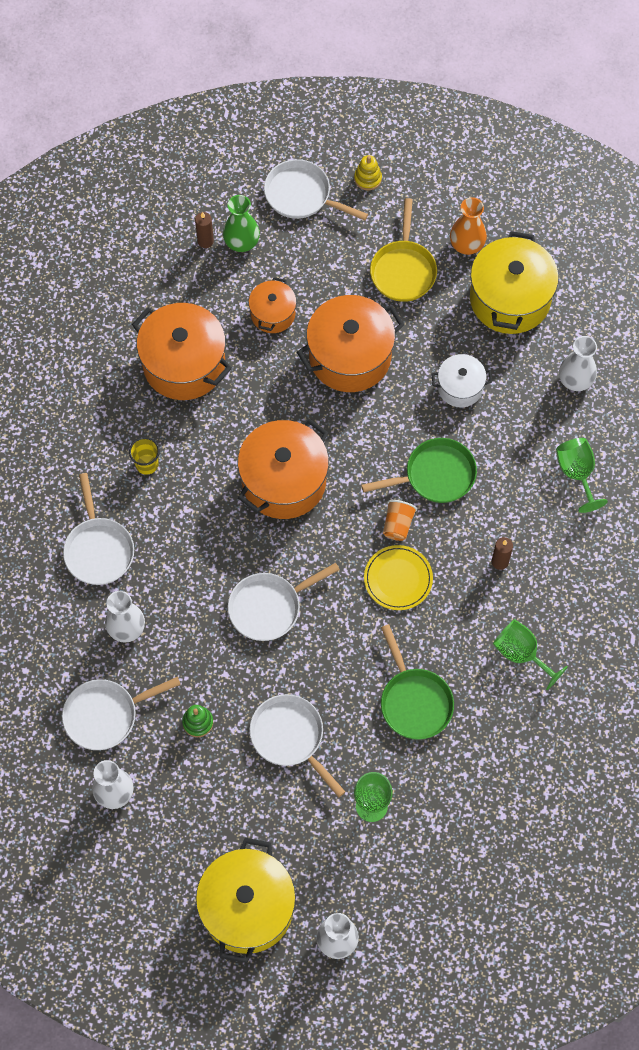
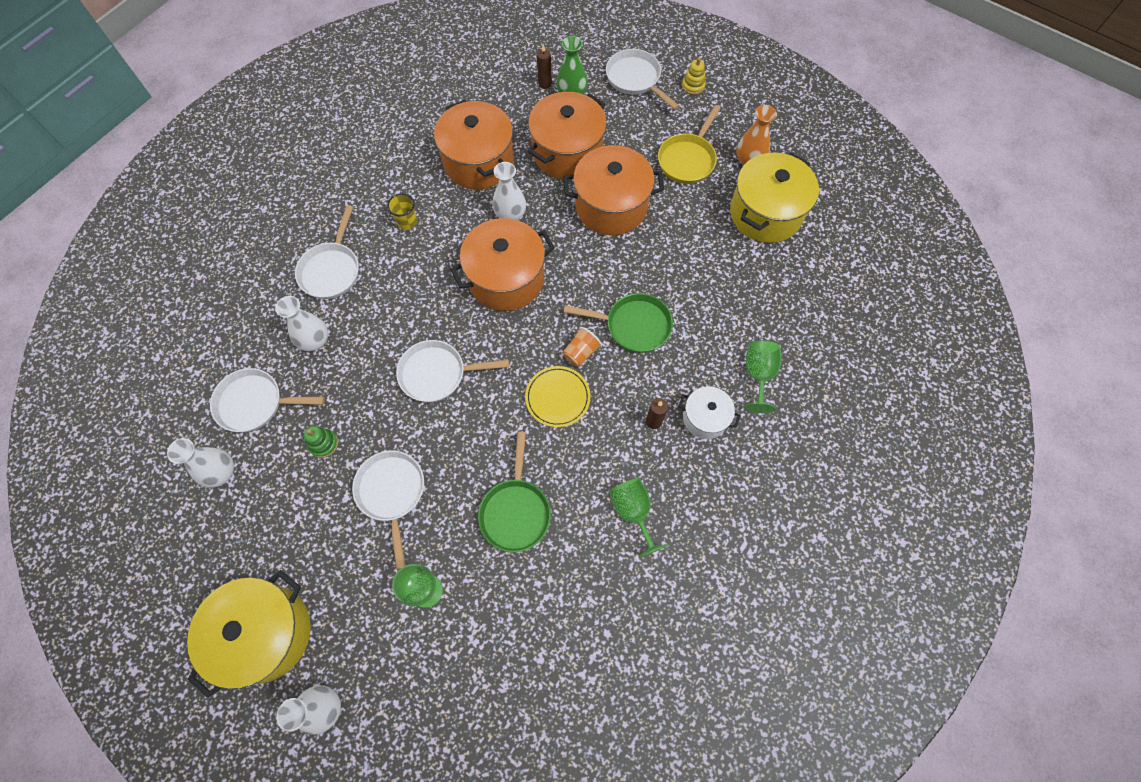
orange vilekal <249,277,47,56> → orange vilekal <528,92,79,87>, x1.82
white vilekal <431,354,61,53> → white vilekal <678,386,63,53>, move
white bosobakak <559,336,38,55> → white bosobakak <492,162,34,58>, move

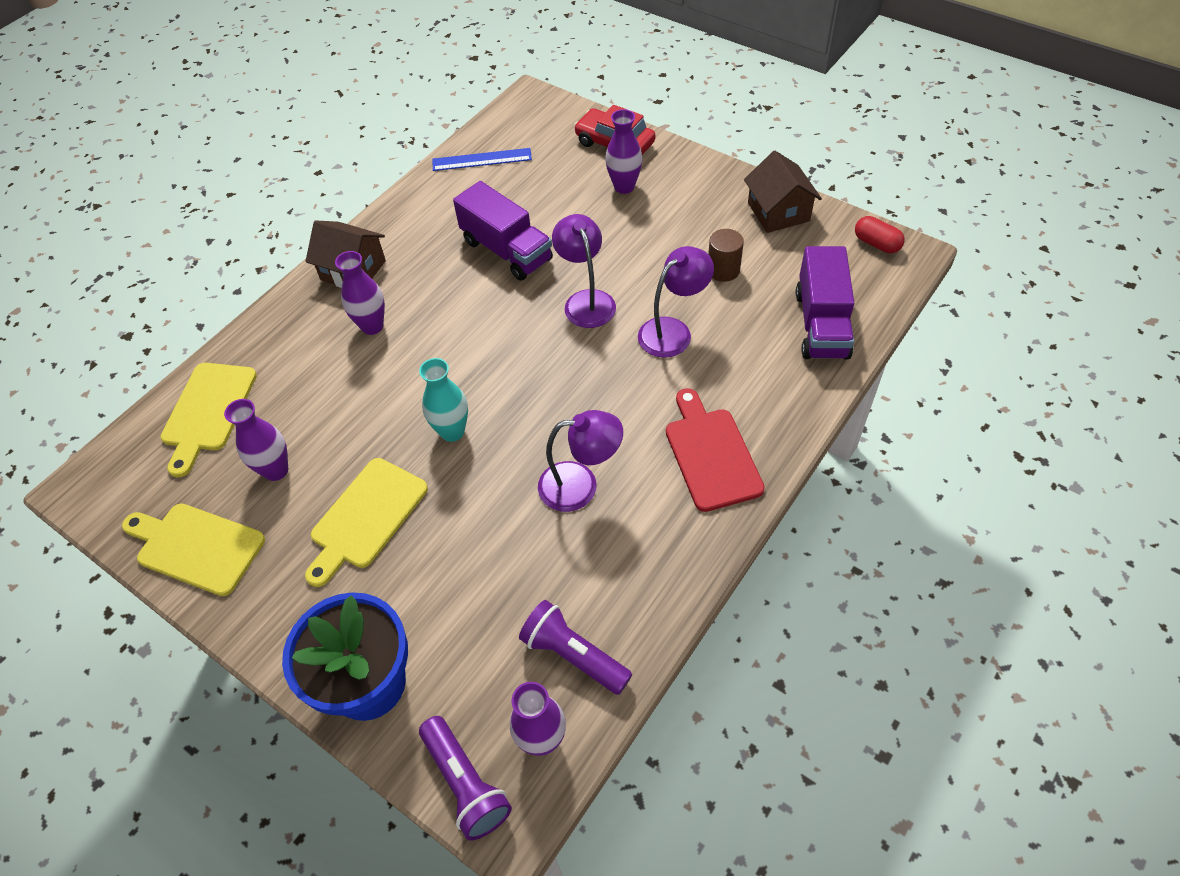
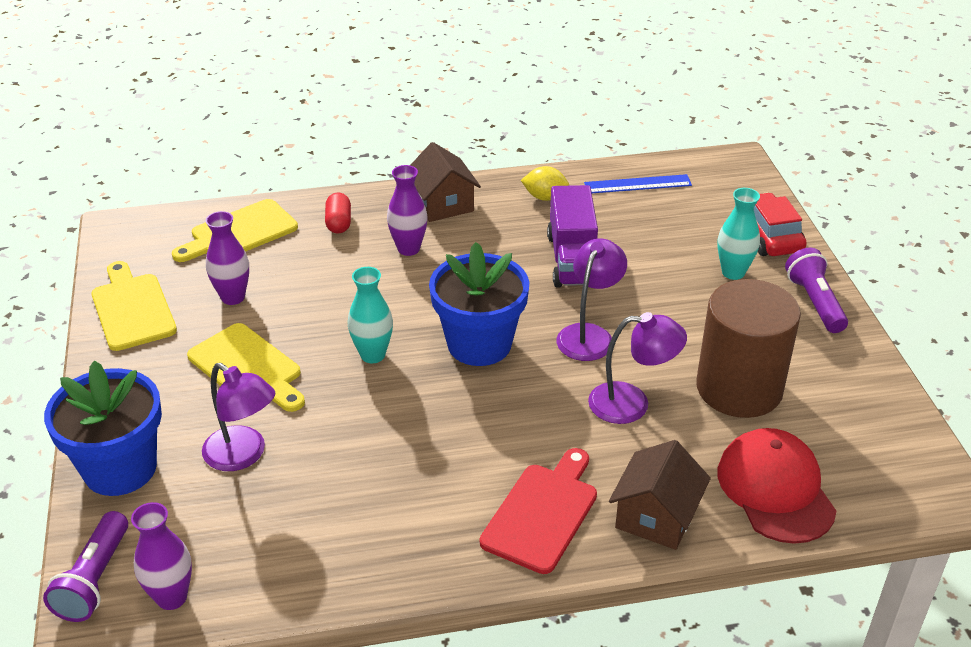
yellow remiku <305,458,123,129> → yellow remiku <187,323,118,89>, 120 degrees counterclockwise
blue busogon <432,148,100,23> → blue busogon <584,174,108,19>, 45 degrees counterclockwise
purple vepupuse <519,600,113,95> → purple vepupuse <785,248,63,85>, move
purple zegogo <538,410,85,102> → purple zegogo <202,363,73,108>, move
purple bosobakak <605,109,38,85> → turquoise bosobakak <718,188,42,92>
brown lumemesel <708,229,36,53> → brown lumemesel <696,279,105,139>, x2.25
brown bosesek <744,151,78,82> → brown bosesek <609,440,102,110>, move
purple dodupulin <796,246,58,114> → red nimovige <717,428,119,116>
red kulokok <855,216,50,37> → red kulokok <325,192,26,42>, move
- → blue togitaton <429,242,100,124>
- → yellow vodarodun <521,166,48,35>

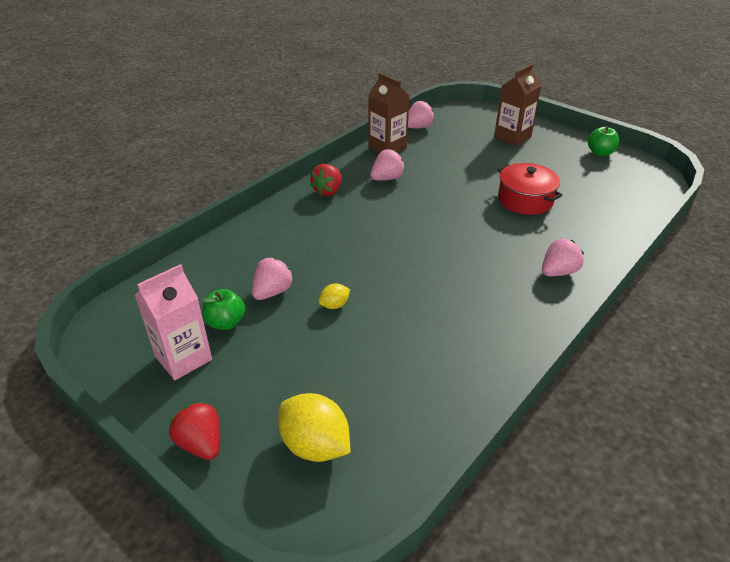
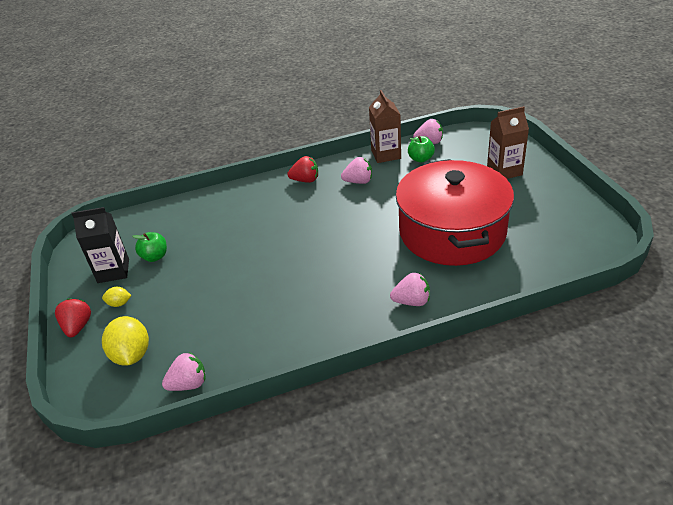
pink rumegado <135,264,77,116> → black rumegado <71,207,58,76>
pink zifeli <252,258,42,42> → pink zifeli <162,352,43,39>, move
red zifeli <310,164,32,32> → red zifeli <288,156,30,27>, 150 degrees counterclockwise
yellow vodarodun <319,284,31,25> → yellow vodarodun <102,287,30,20>, move
red vilekal <497,163,66,52> → red vilekal <396,159,118,107>, x2.05
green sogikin <588,126,31,30> → green sogikin <408,136,27,27>, move

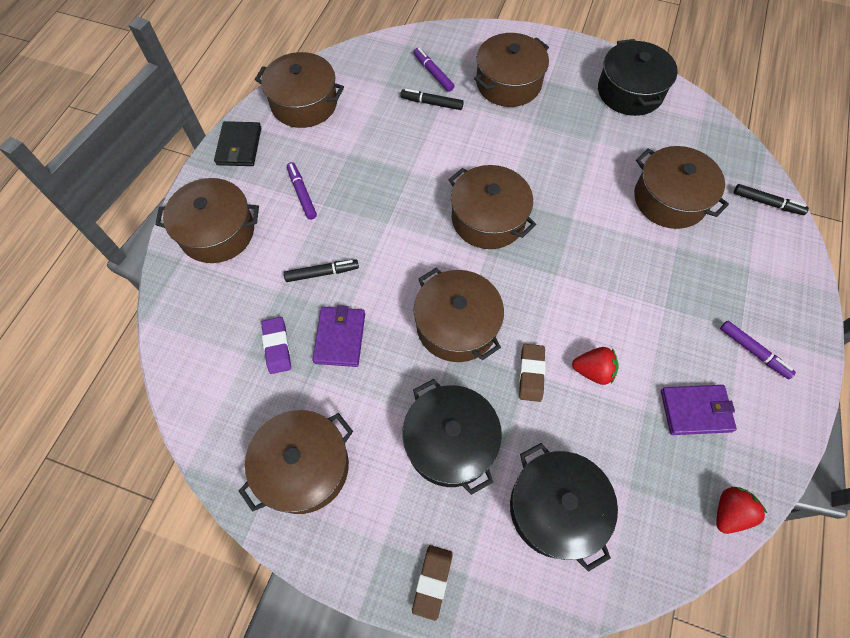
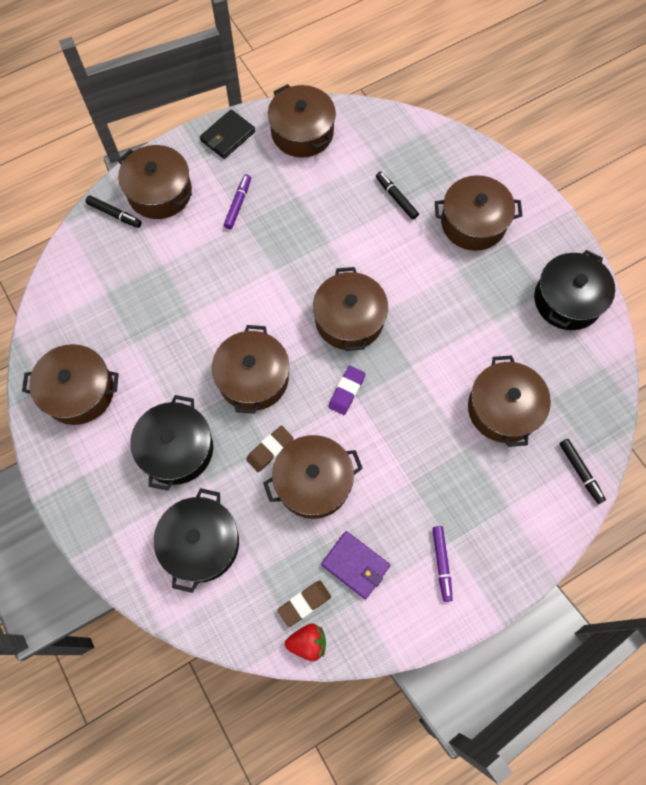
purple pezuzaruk <261,317,30,57> → purple pezuzaruk <328,366,37,49>, move
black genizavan <284,259,75,23> → black genizavan <86,195,56,33>, move
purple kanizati <313,305,52,62> → -
brown pezuzaruk <412,545,41,76> → brown pezuzaruk <277,580,54,47>, move
purple genizavan <413,48,41,44> → -
red zifeli <572,347,47,38> → brown vilekal <263,435,100,84>

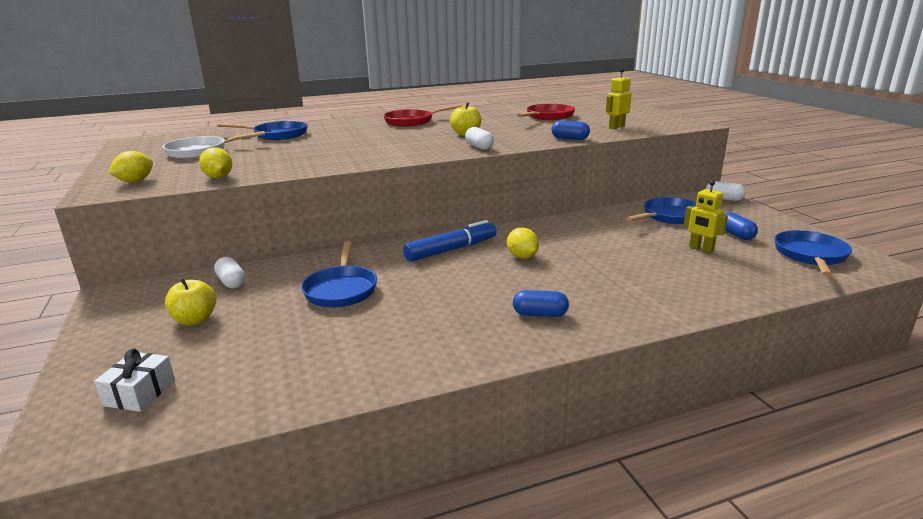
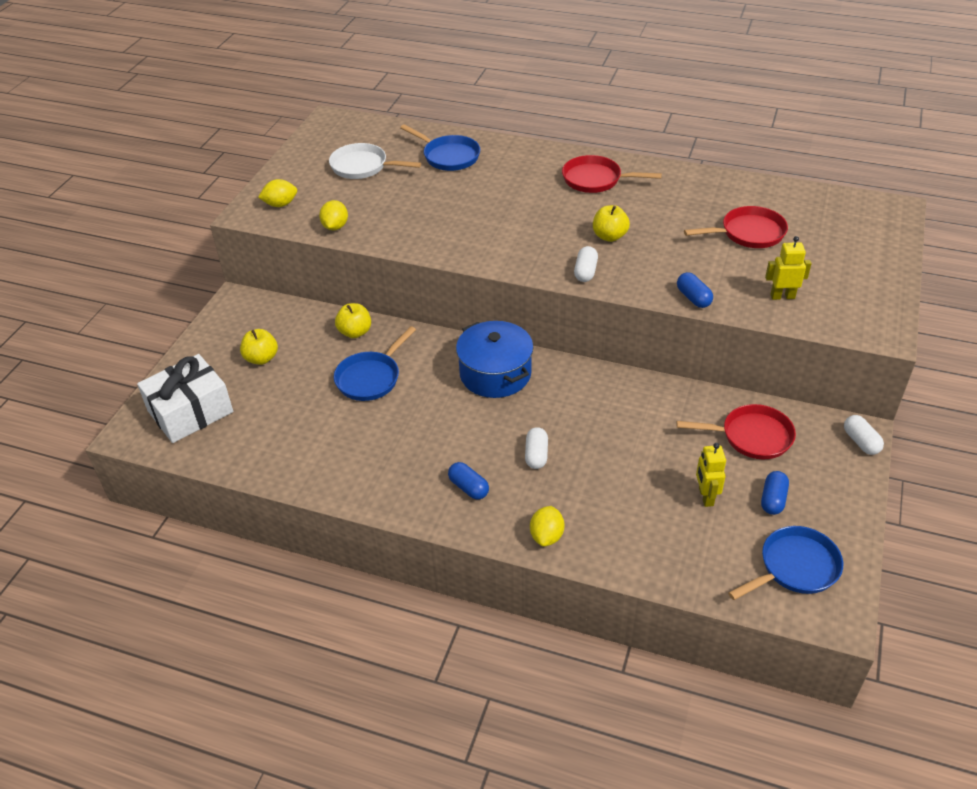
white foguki <94,349,81,63> → white foguki <137,354,96,89>, x1.93
white kulokok <214,257,32,32> → white kulokok <525,427,23,42>, move
blue genizavan <403,220,94,42> → blue vilekal <456,321,77,77>
yellow vodarodun <507,228,32,31> → yellow vodarodun <530,506,34,40>, move
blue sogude <626,197,70,27> → red sogude <677,404,119,55>
- → yellow sogikin <335,303,36,35>

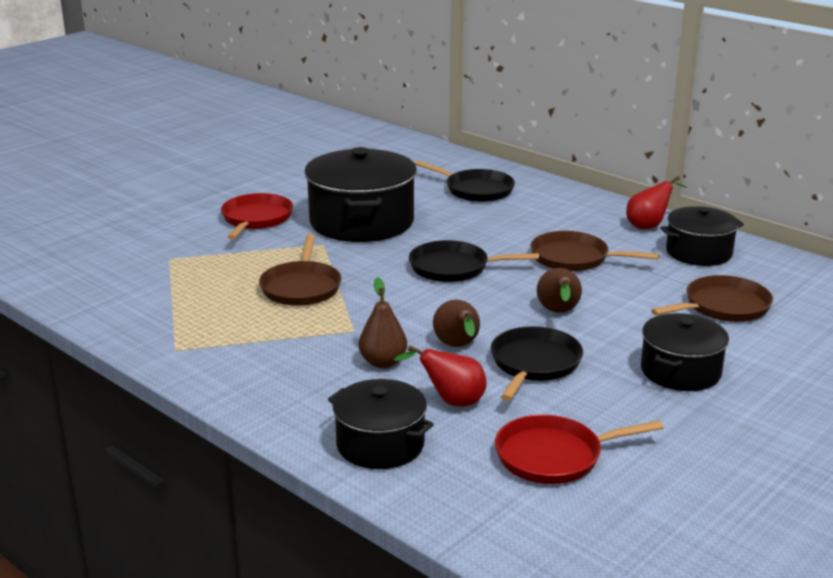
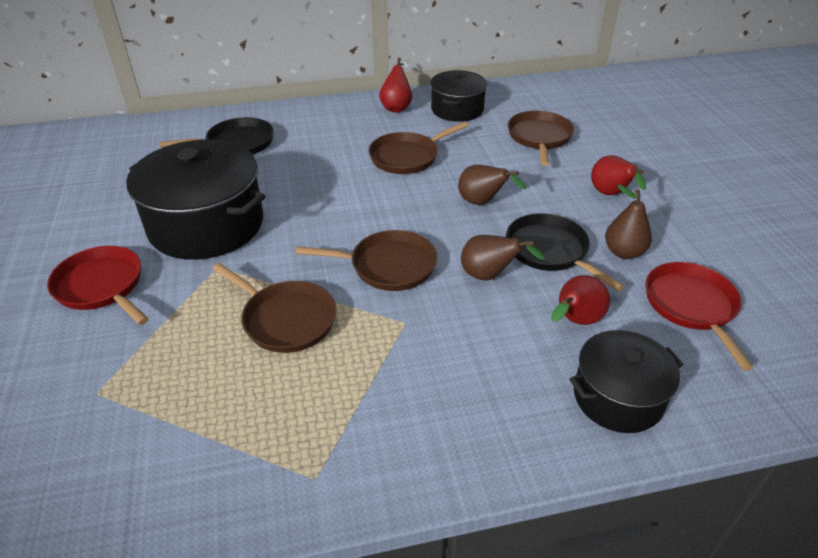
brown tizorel <359,277,48,91> → brown tizorel <605,185,47,74>, move
black sogude <409,240,130,42> → -
red sogude <495,415,169,69> → red sogude <646,262,108,109>, 150 degrees clockwise
black vilekal <641,313,88,78> → red tizorel <591,155,55,40>
- → brown sogude <296,230,141,61>

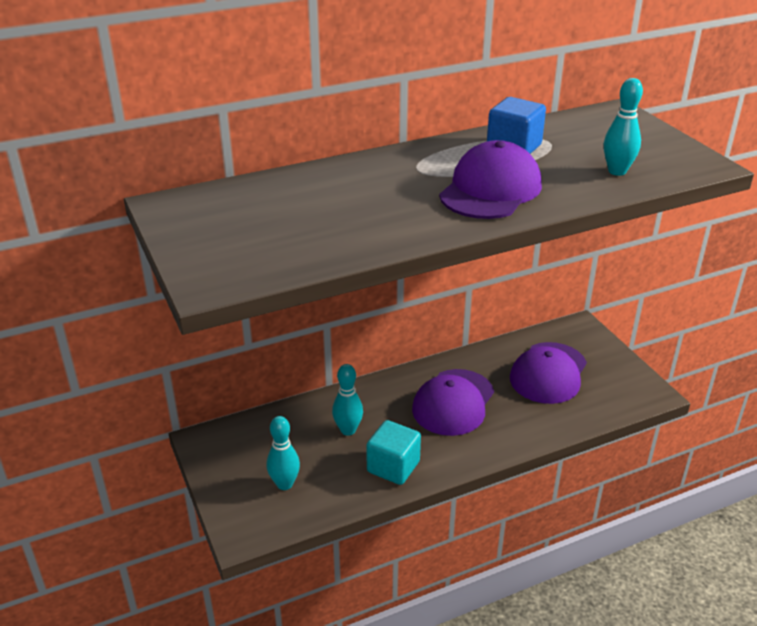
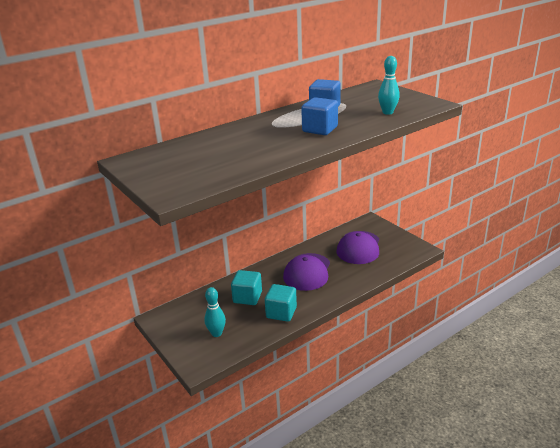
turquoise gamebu <332,364,31,72> → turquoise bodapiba <231,270,31,35>
purple nimovige <439,140,103,79> → blue bodapiba <301,97,37,38>

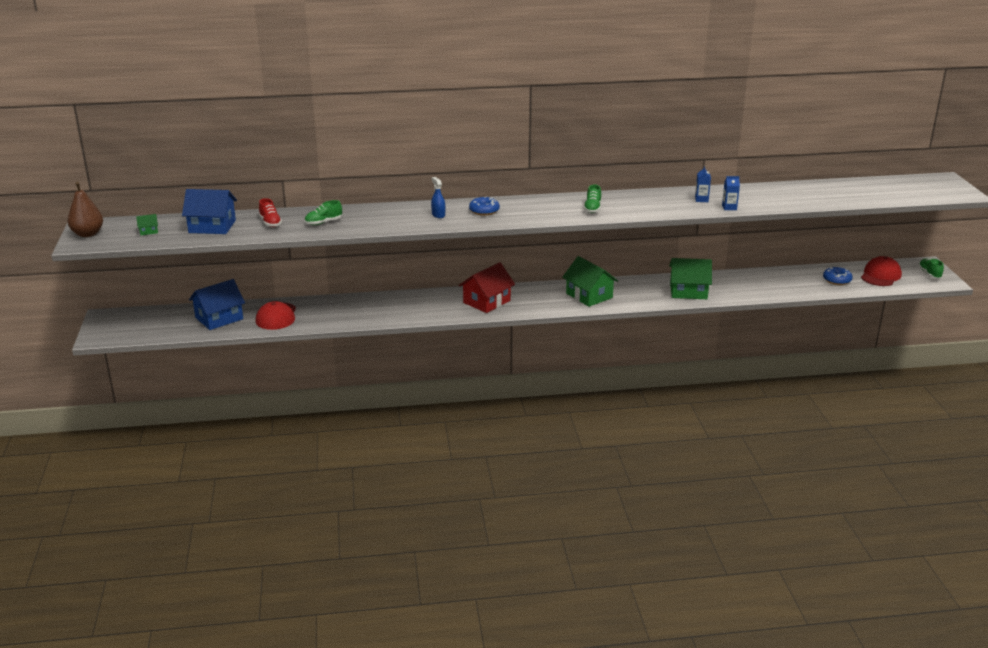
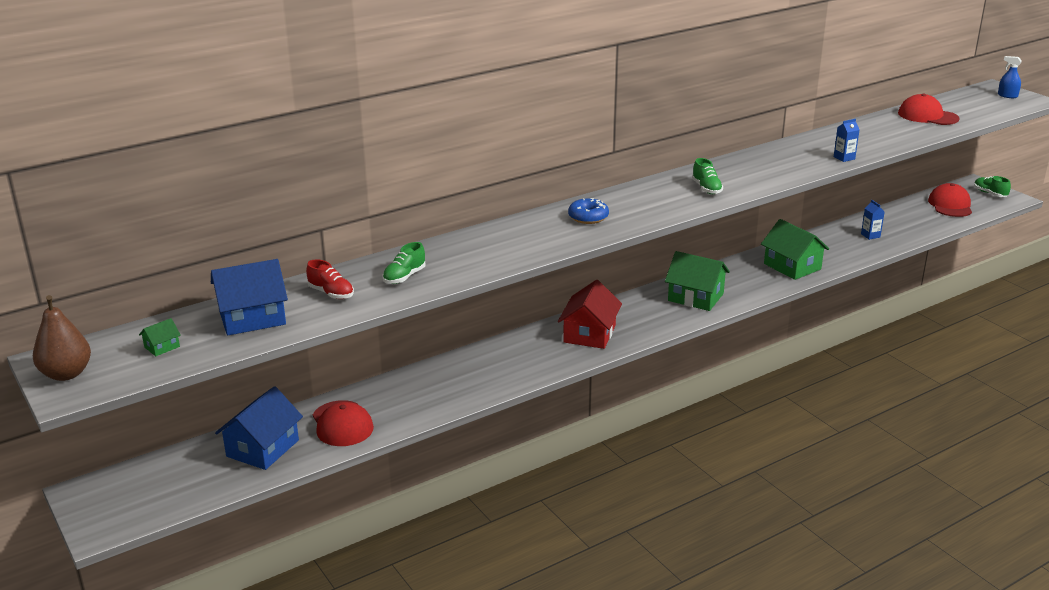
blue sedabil <431,177,14,41> → blue sedabil <998,56,24,42>, move
green bosesek <669,258,43,41> → green bosesek <761,219,68,61>, 75 degrees clockwise
blue rumegado <695,167,16,35> → blue rumegado <861,200,24,40>, move
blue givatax <823,267,30,18> → -
- → red nimovige <898,94,62,31>

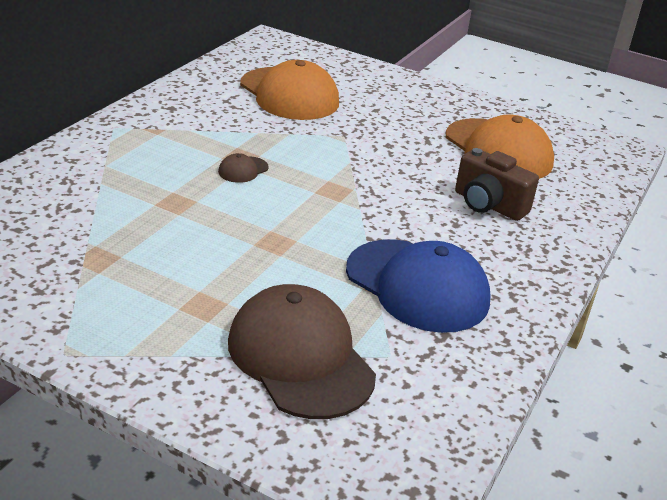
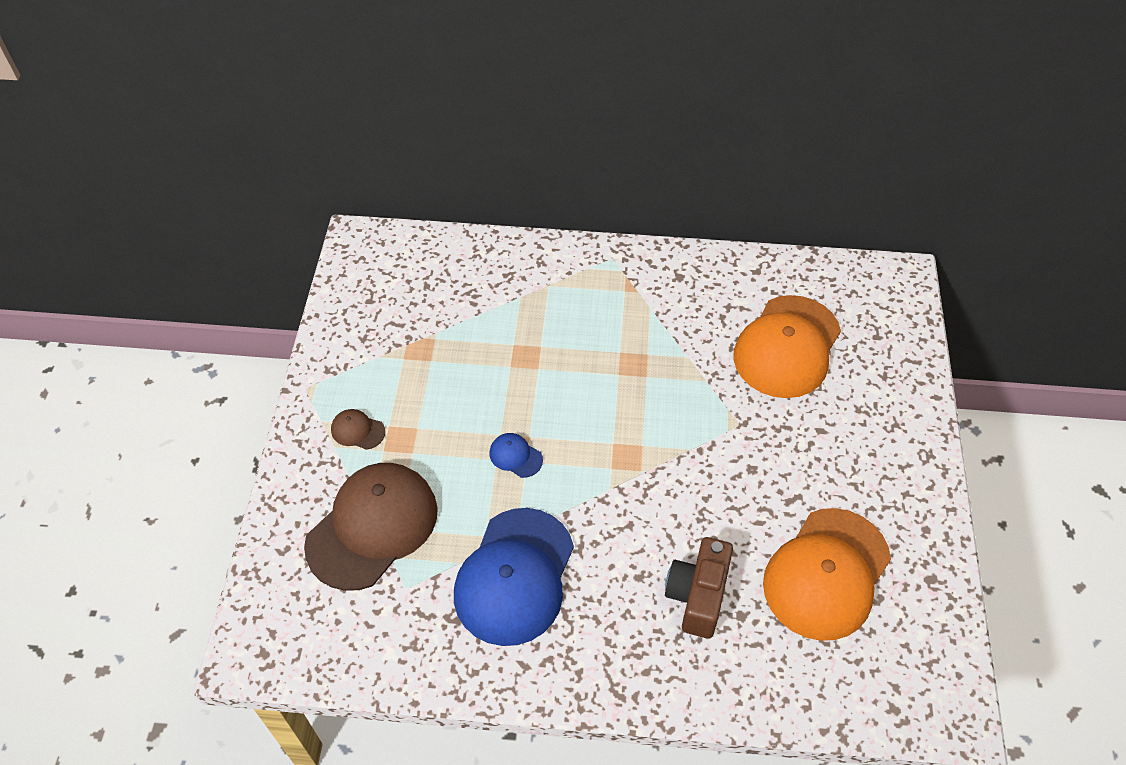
brown nimovige <218,153,51,30> → brown nimovige <331,409,54,41>, move
- → blue nimovige <490,433,53,45>

